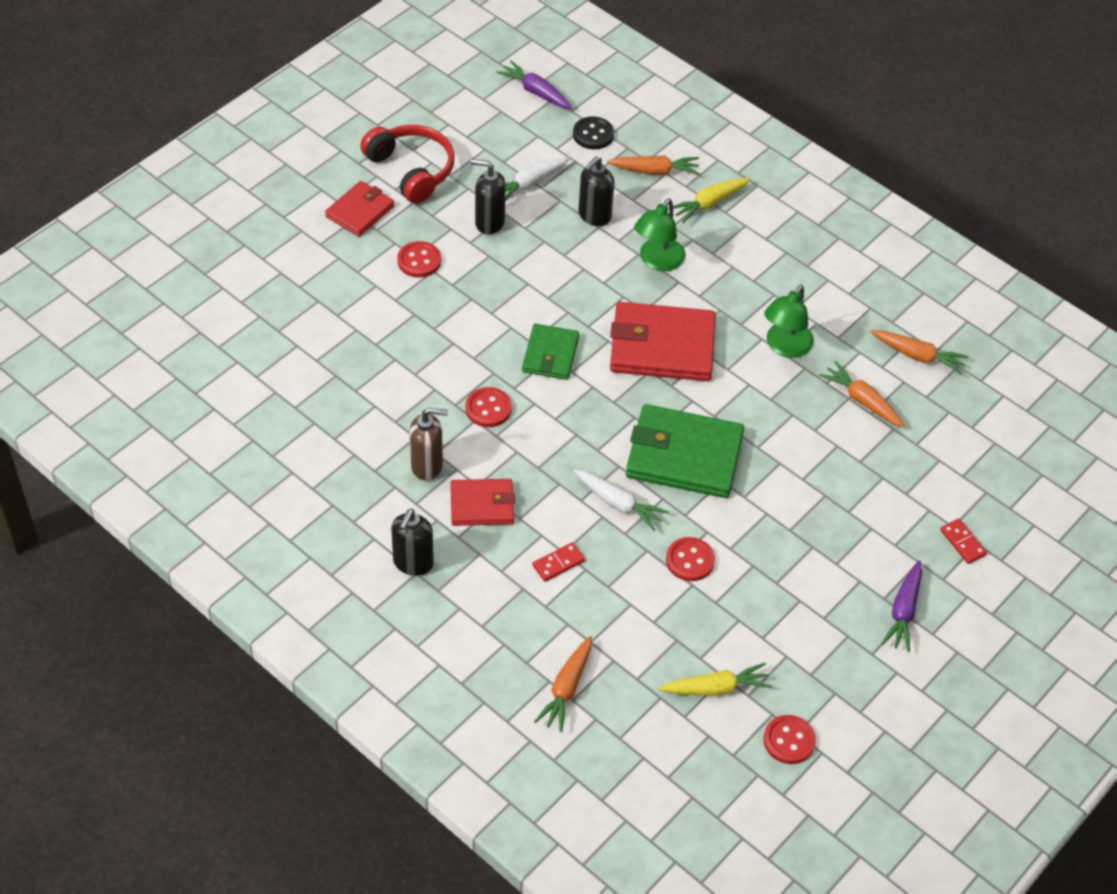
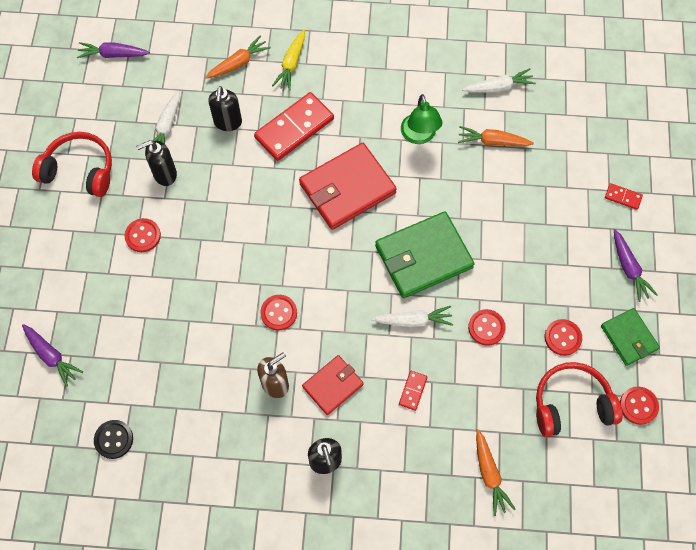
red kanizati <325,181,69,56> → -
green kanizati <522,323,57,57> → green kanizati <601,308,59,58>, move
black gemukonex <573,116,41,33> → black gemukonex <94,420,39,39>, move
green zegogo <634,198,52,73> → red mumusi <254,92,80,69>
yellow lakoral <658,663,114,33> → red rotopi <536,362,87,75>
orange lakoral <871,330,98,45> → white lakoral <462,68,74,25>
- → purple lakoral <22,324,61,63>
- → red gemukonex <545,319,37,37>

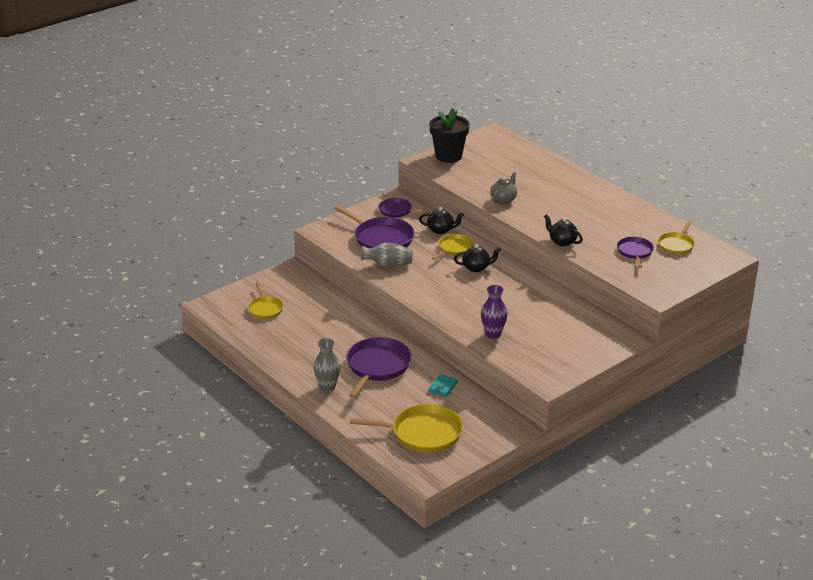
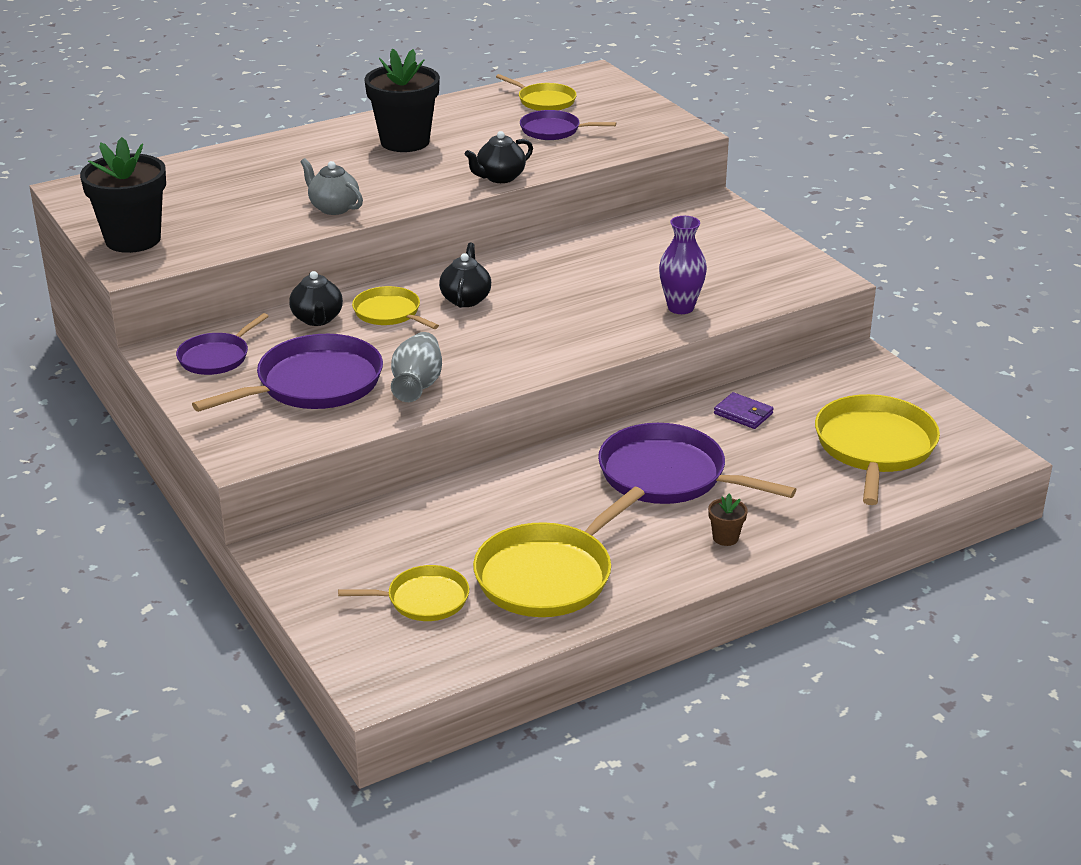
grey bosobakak <313,338,28,54> → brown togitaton <708,493,40,53>
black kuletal <419,207,45,27> → black kuletal <289,271,54,55>, 150 degrees clockwise
turquoise kanizati <429,374,29,23> → purple kanizati <714,392,60,37>
- → black togitaton <364,49,76,103>
- → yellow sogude <473,487,172,130>

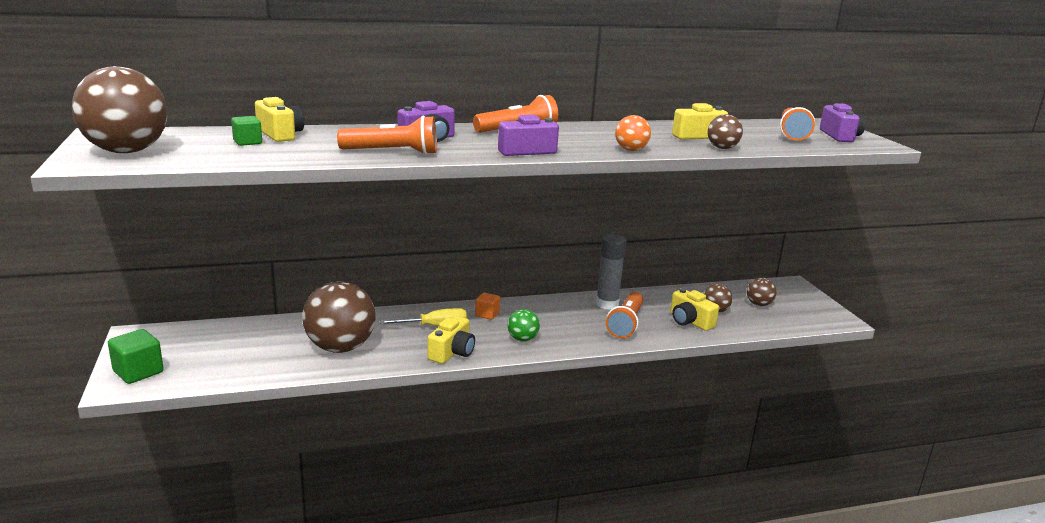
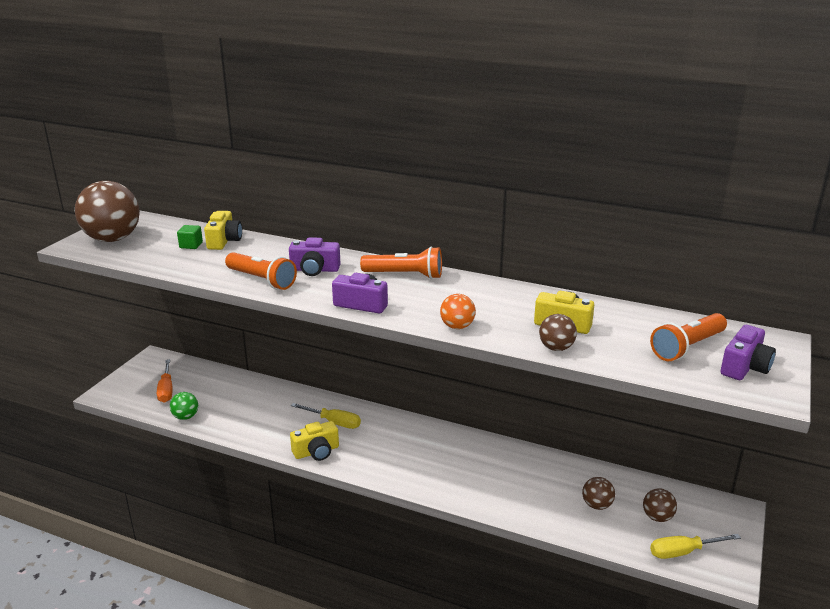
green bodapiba <108,329,56,55> → -
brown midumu <302,281,73,72> → -
orange bodapiba <475,292,25,28> → -
green midumu <508,309,32,33> → green midumu <170,392,28,28>, move
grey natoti <596,234,31,76> → -
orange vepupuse <606,292,37,46> → -
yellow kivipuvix <670,288,49,43> → -
- → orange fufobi <157,359,15,44>
- → yellow fufobi <650,534,91,25>

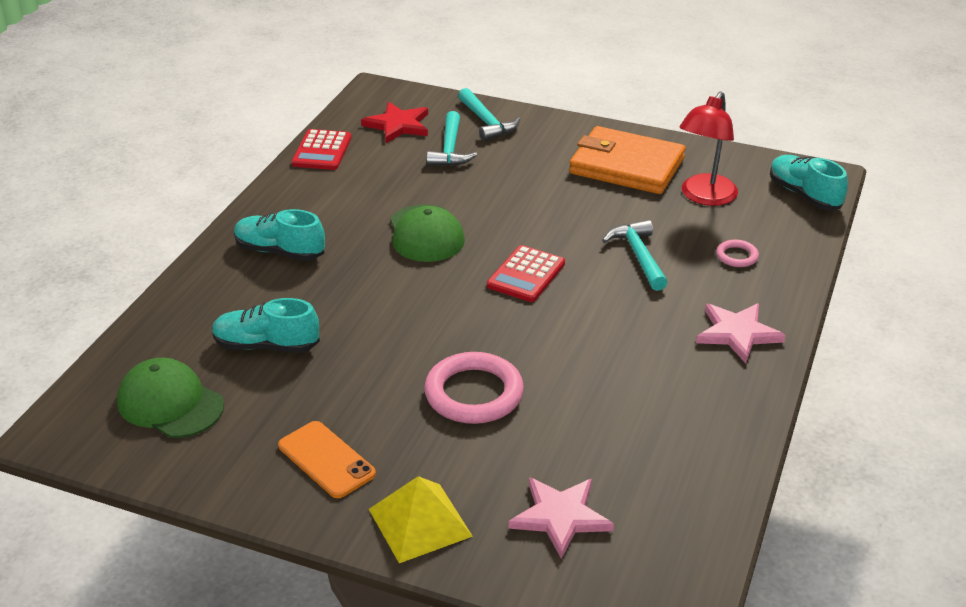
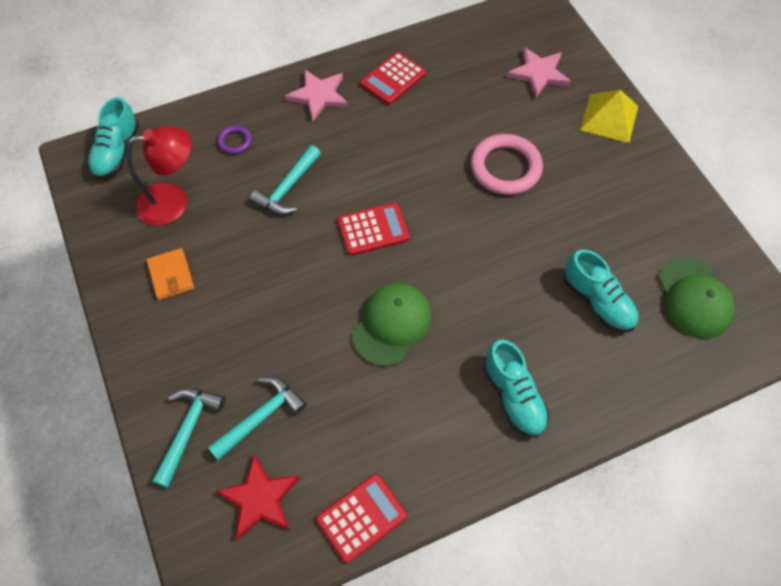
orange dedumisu <278,421,98,77> → -
orange kanizati <569,126,117,68> → orange kanizati <147,248,47,52>, x0.49
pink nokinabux <716,240,43,27> → purple nokinabux <218,126,34,28>
- → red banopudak <361,52,65,53>

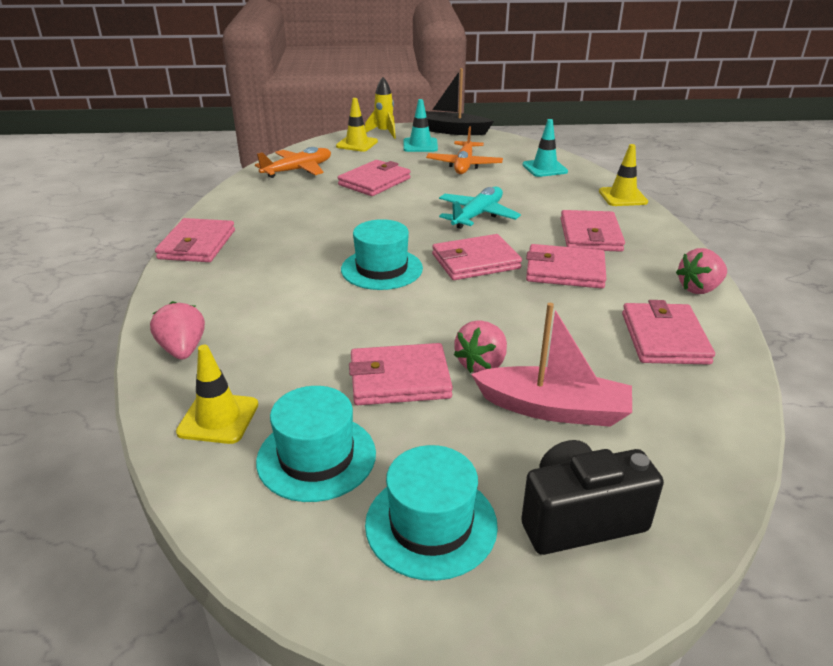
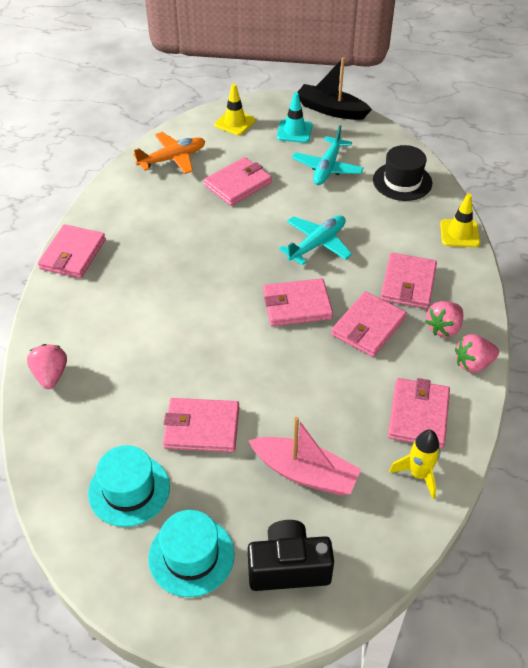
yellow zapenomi <176,345,82,99> → -
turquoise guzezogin <341,219,82,71> → -
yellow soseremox <365,77,31,62> → yellow soseremox <389,430,51,69>, move
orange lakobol <426,126,77,48> → turquoise lakobol <292,125,72,60>
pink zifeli <454,320,53,53> → pink zifeli <425,301,38,36>, move
turquoise zapenomi <522,119,46,58> → black guzezogin <373,145,59,56>
pink kanizati <526,244,80,45> → pink kanizati <331,291,76,66>, 75 degrees counterclockwise

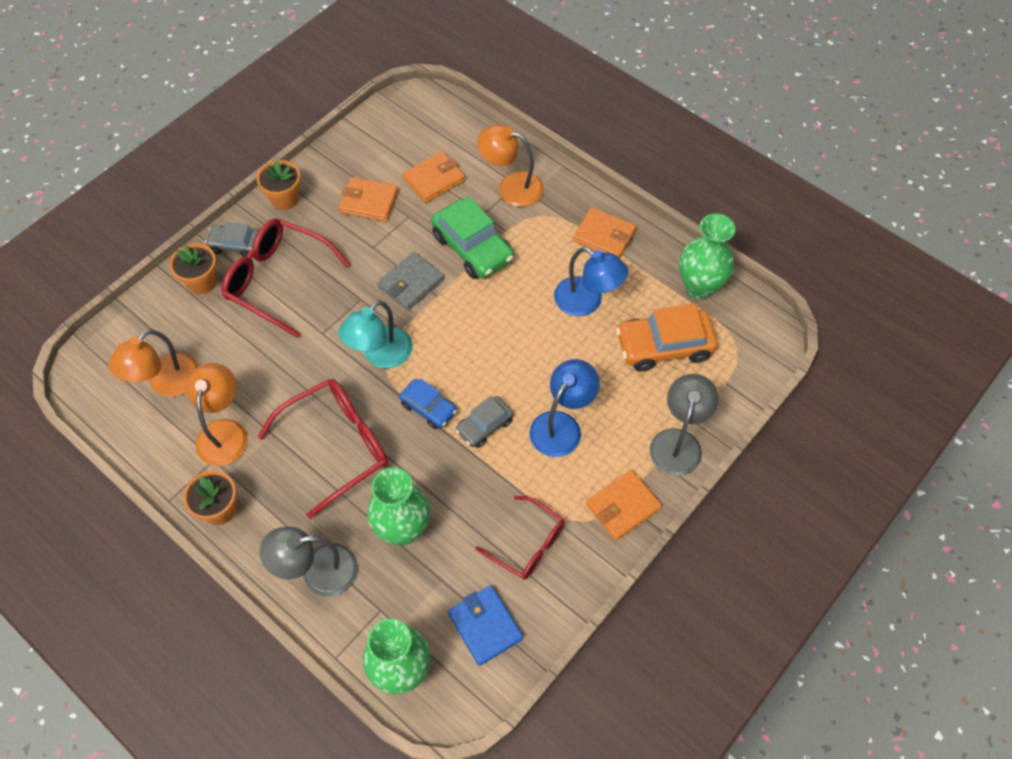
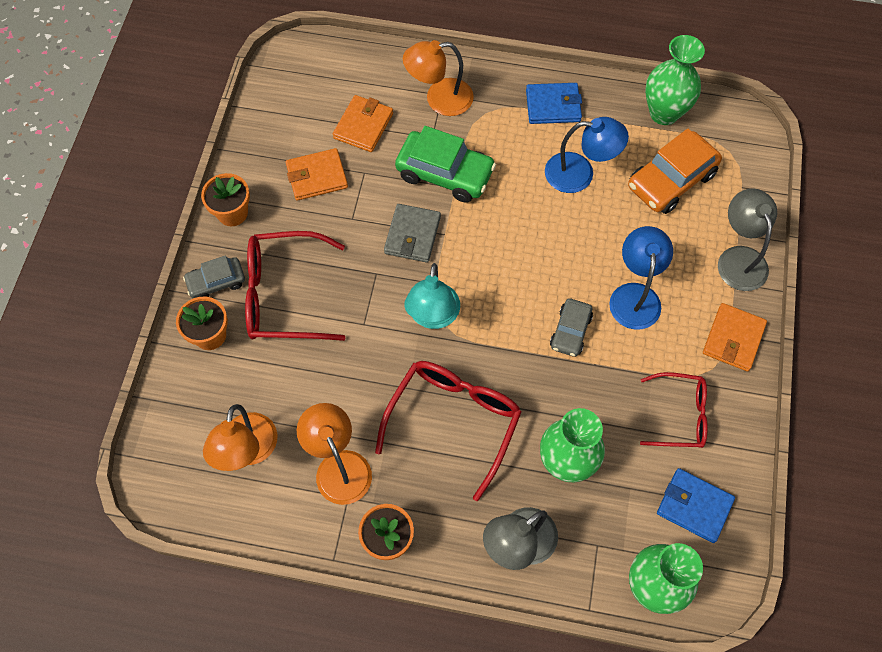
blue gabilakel <399,379,58,50> → -
orange kanizati <573,207,63,51> → blue kanizati <526,83,56,41>

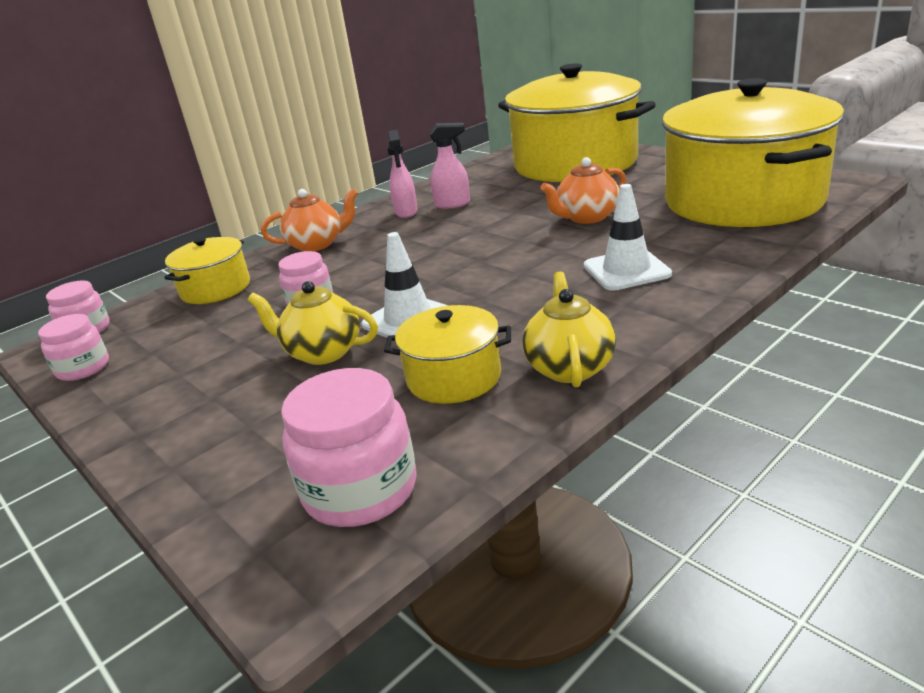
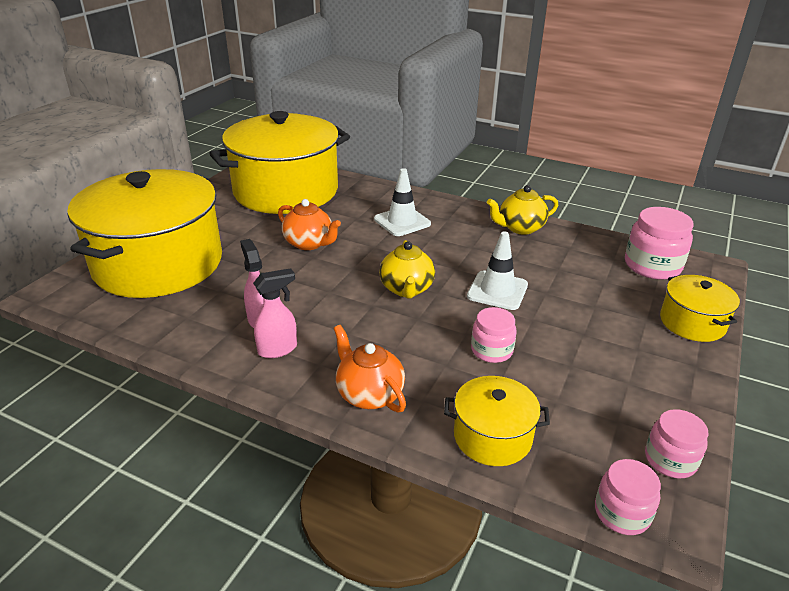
yellow kuletal <248,281,130,84> → yellow kuletal <379,240,56,59>, move
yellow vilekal <384,305,127,99> → yellow vilekal <660,275,80,67>, move

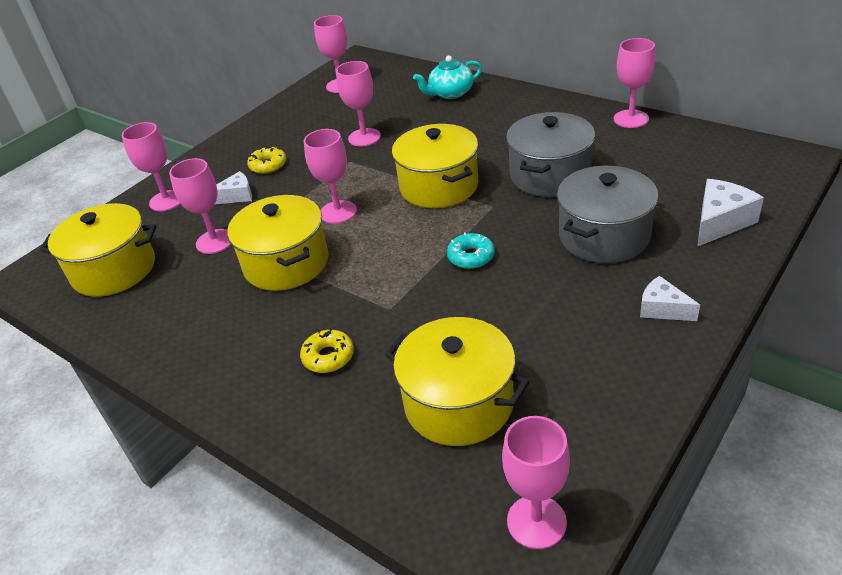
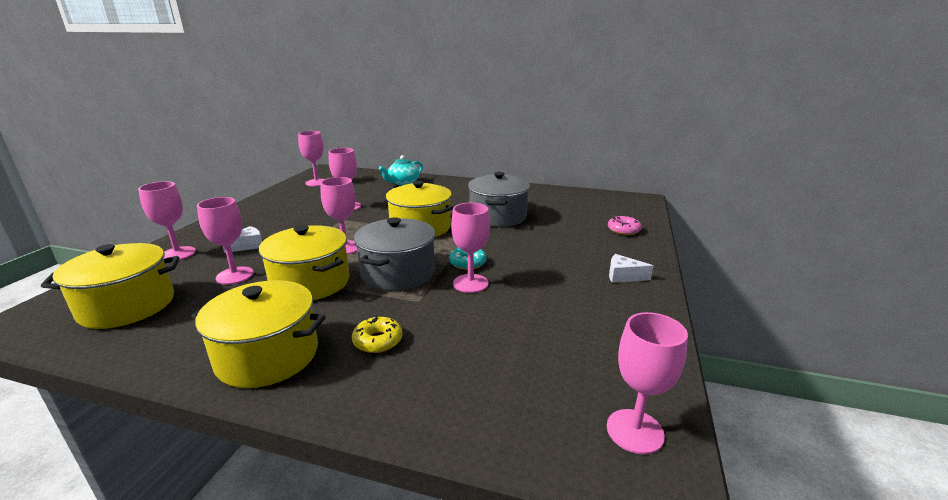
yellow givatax <247,146,39,28> → -
yellow vilekal <385,317,144,129> → yellow vilekal <191,280,135,108>, move
grey vilekal <557,166,101,97> → grey vilekal <354,217,81,74>, move
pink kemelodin <614,38,42,90> → pink kemelodin <451,203,39,90>, move
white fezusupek <697,179,67,68> → pink givatax <608,215,34,20>

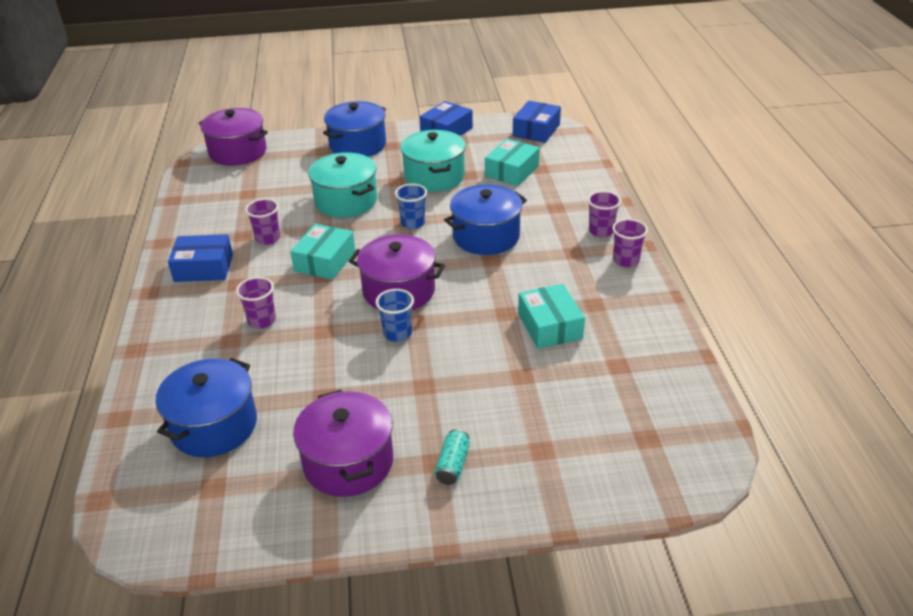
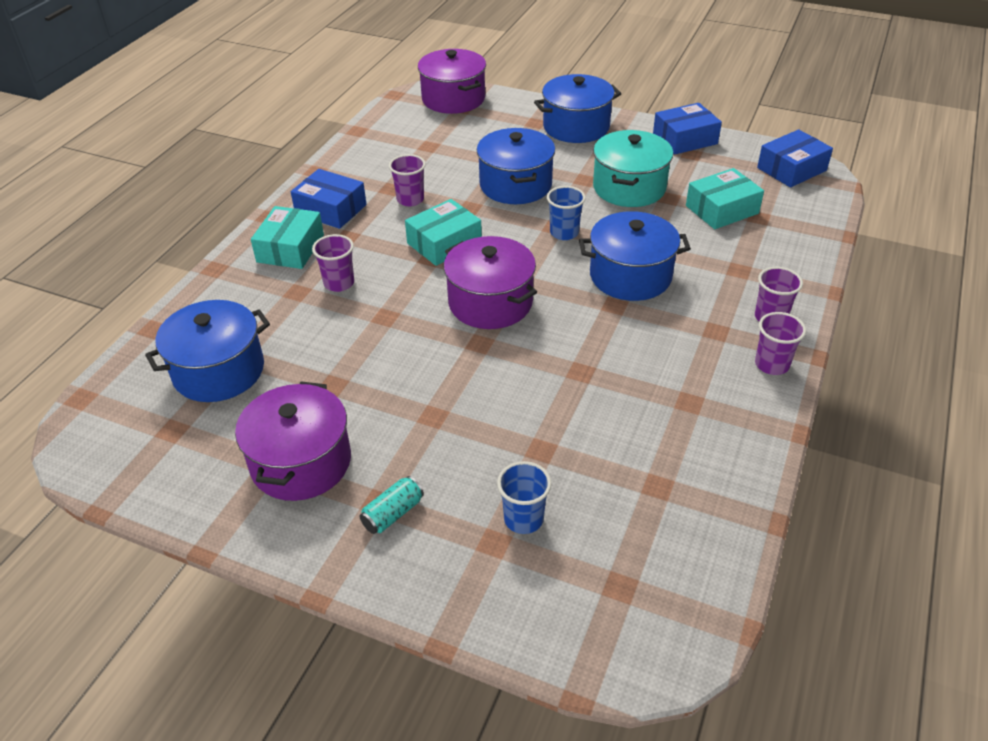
turquoise vilekal <308,152,69,65> → blue vilekal <477,128,78,76>
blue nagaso <376,289,38,53> → blue nagaso <497,461,55,73>, move
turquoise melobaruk <518,284,67,65> → turquoise melobaruk <251,206,73,63>, move

